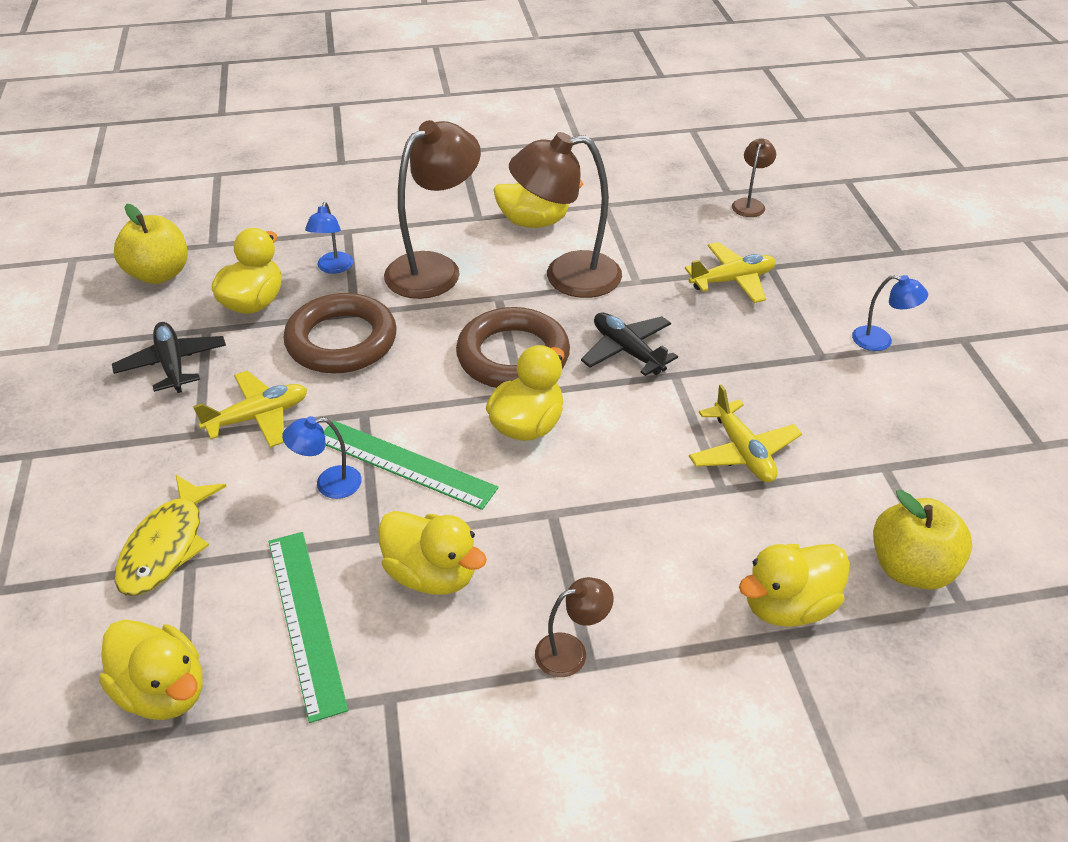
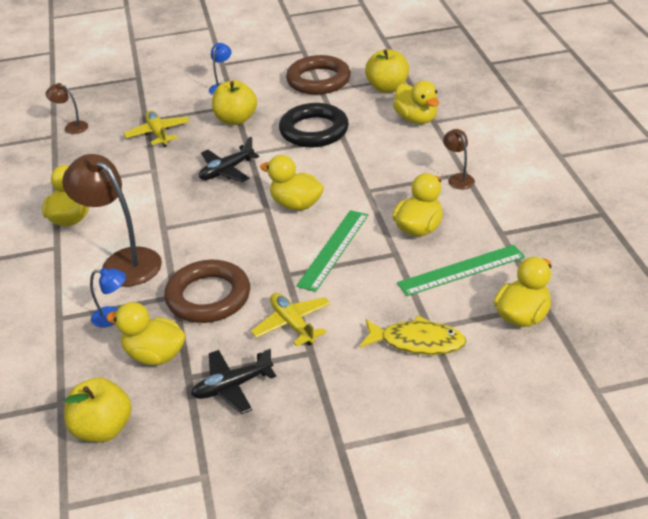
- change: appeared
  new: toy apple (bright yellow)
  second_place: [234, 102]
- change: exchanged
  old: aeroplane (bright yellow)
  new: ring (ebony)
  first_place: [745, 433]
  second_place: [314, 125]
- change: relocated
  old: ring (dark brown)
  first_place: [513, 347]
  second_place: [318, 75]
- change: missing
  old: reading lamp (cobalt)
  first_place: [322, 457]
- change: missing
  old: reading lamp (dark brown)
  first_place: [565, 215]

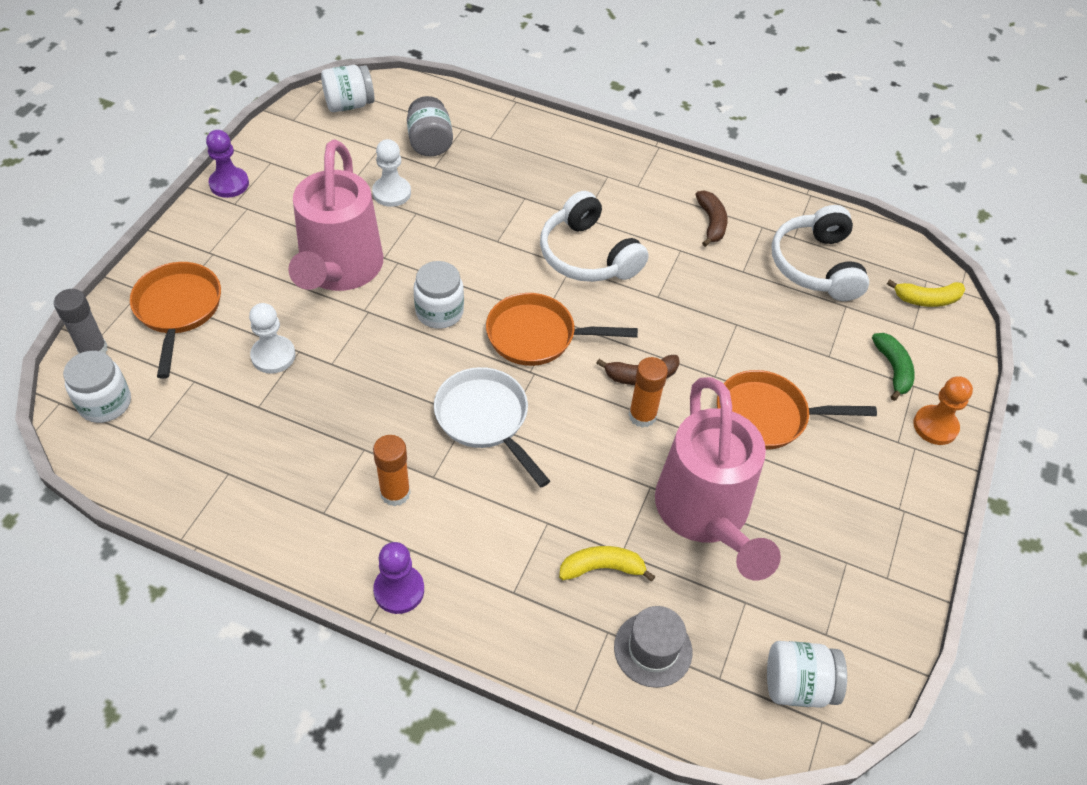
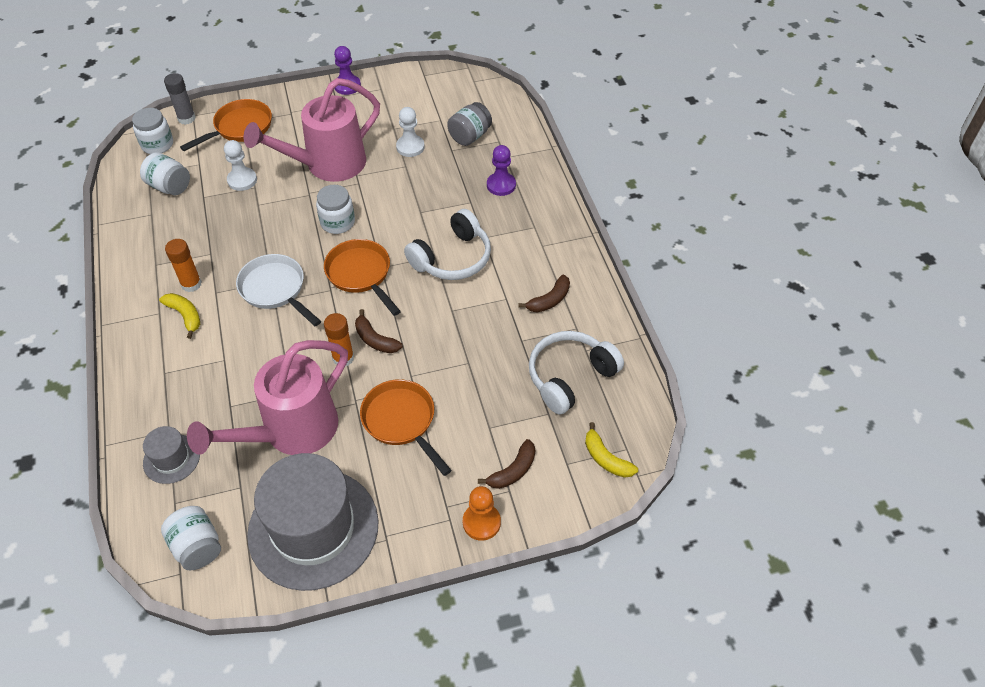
- change: relocated
  old: jam jar (pure white)
  first_place: [347, 88]
  second_place: [165, 173]
- change: relocated
  old: banana fruit (bright yellow)
  first_place: [607, 564]
  second_place: [179, 316]
- change: spun
  old: frying pan (pure white)
  first_place: [492, 427]
  second_place: [278, 290]
  degrees: -60
- change: appeared
  new: top hat (ash-grey)
  second_place: [312, 522]
- change: spun
  old: headphones (pure white)
  first_place: [594, 236]
  second_place: [447, 244]
  degrees: -150
- change: colour
  old: banana fruit (leaf-green)
  new: banana fruit (dark brown)
  first_place: [893, 367]
  second_place: [506, 464]
- change: relocated
  old: chess pawn (violet)
  first_place: [398, 578]
  second_place: [501, 170]

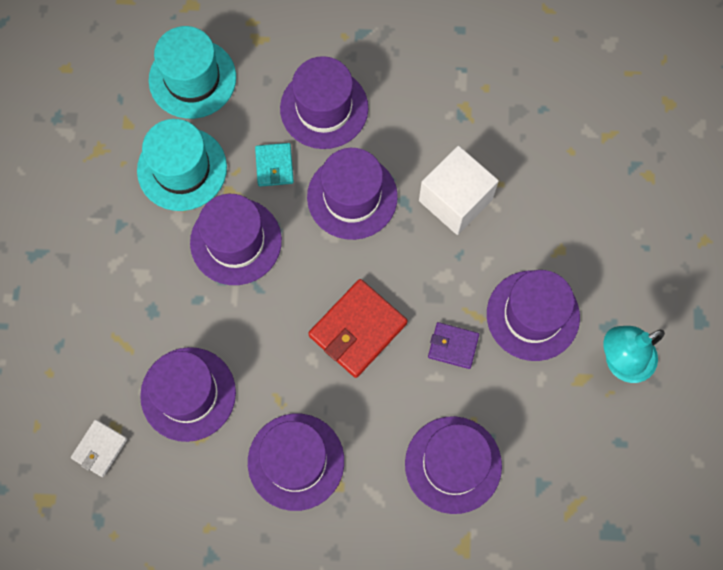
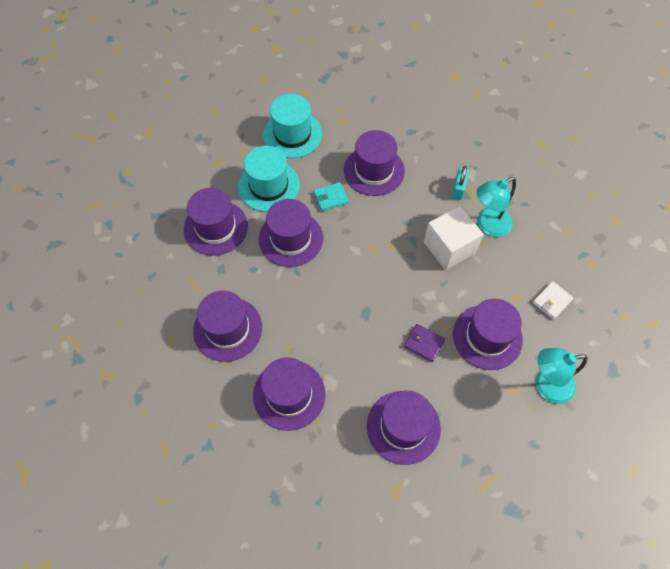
- change: relocated
  old: top hat (violet)
  first_place: [352, 194]
  second_place: [216, 222]
- change: spun
  old: card wallet (turquoise)
  first_place: [274, 165]
  second_place: [331, 196]
  degrees: 60
- change: appeared
  new: small lock (turquoise)
  second_place: [460, 183]
- change: appeared
  new: reading lamp (turquoise)
  second_place: [496, 207]
- change: relocated
  old: card wallet (pure white)
  first_place: [99, 448]
  second_place: [553, 300]
- change: missing
  old: card wallet (scarlet)
  first_place: [357, 328]

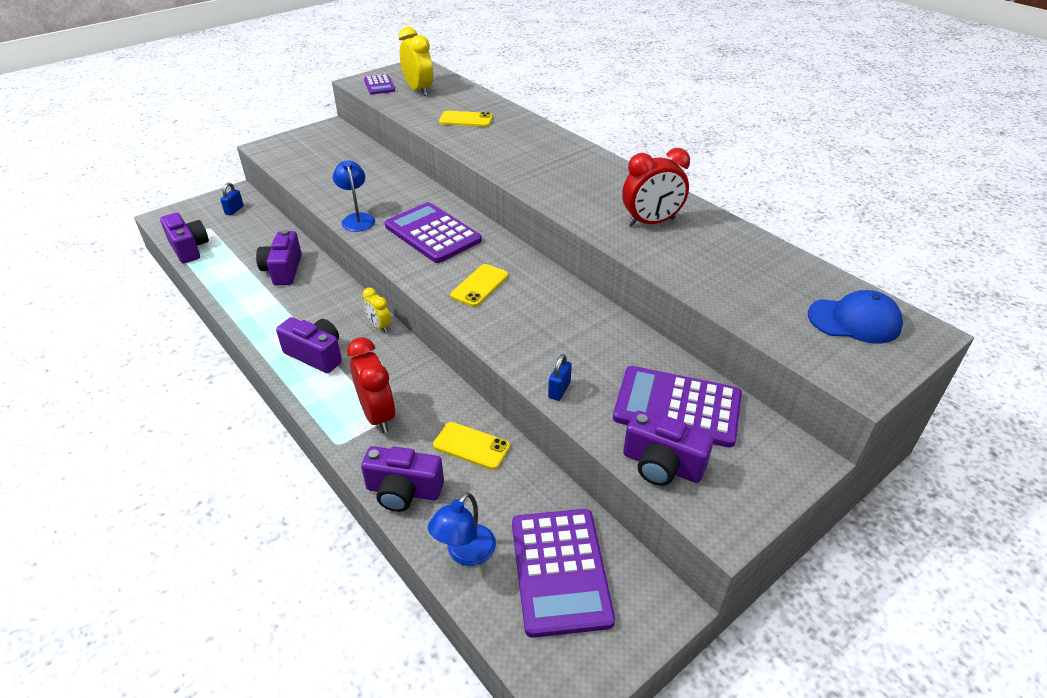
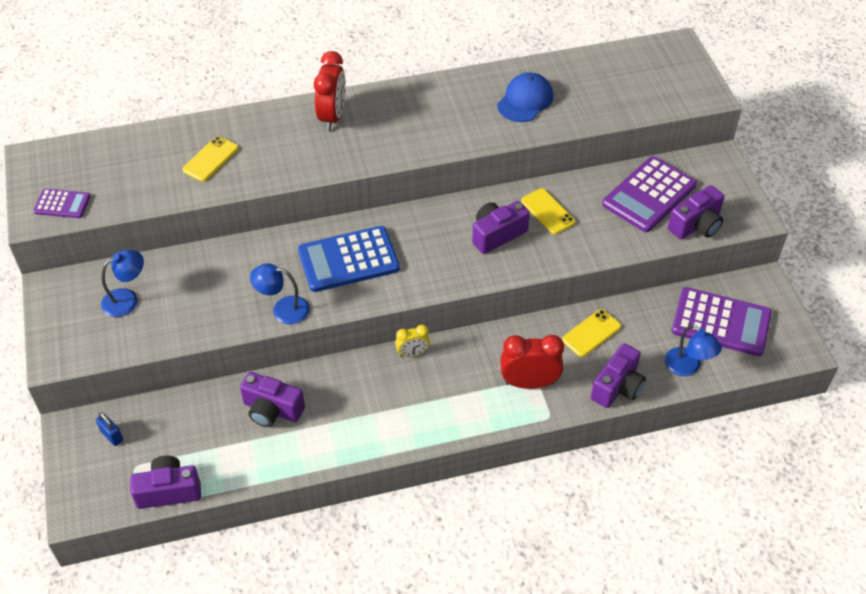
- change: appeared
  new: reading lamp (cobalt)
  second_place: [122, 283]
- change: colour
  old: adding machine (violet)
  new: adding machine (cobalt)
  first_place: [433, 232]
  second_place: [349, 259]
- change: relocated
  old: clock (scarlet)
  first_place: [656, 187]
  second_place: [330, 91]
- change: relocated
  old: camera (violet)
  first_place: [309, 345]
  second_place: [501, 227]
- change: relocated
  old: peaked cap (cobalt)
  first_place: [855, 317]
  second_place: [525, 97]
- change: relocated
  old: smartphone (bright yellow)
  first_place: [479, 285]
  second_place: [548, 211]
- change: missing
  old: clock (bright yellow)
  first_place: [416, 61]
- change: missing
  old: small lock (cobalt)
  first_place: [560, 377]

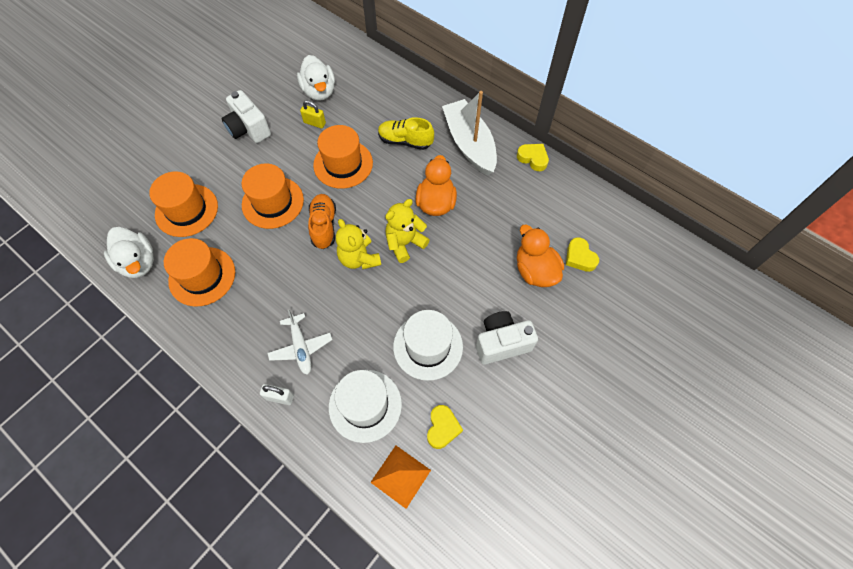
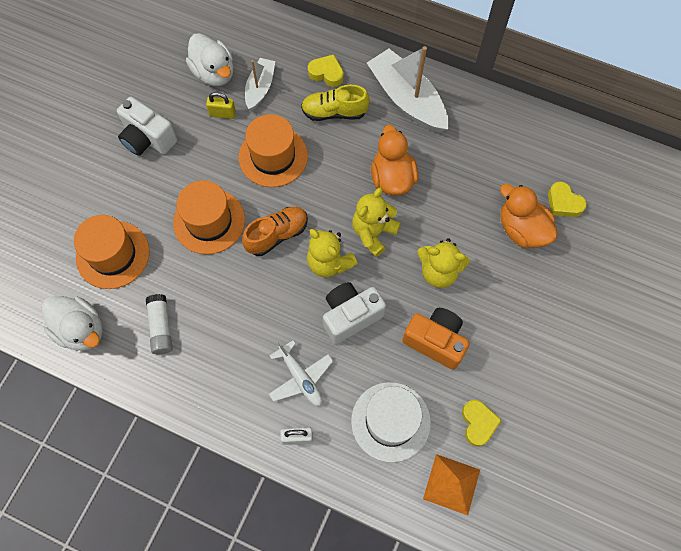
- change: exchanged
  old: top hat (bright orange)
  new: glue (pure white)
  first_place: [199, 272]
  second_place: [159, 324]
- change: spun
  old: lace-up shoe (bright orange)
  first_place: [322, 221]
  second_place: [275, 231]
  degrees: 75
- change: appeared
  new: toy boat (pure white)
  second_place: [260, 84]
- change: relocated
  old: love heart (bright yellow)
  first_place: [533, 157]
  second_place: [326, 70]
- change: relocated
  old: camera (pure white)
  first_place: [507, 338]
  second_place: [354, 313]
- change: exchanged
  old: top hat (pure white)
  new: camera (bright orange)
  first_place: [428, 345]
  second_place: [436, 339]
- change: appeared
  new: teddy (bright yellow)
  second_place: [443, 263]

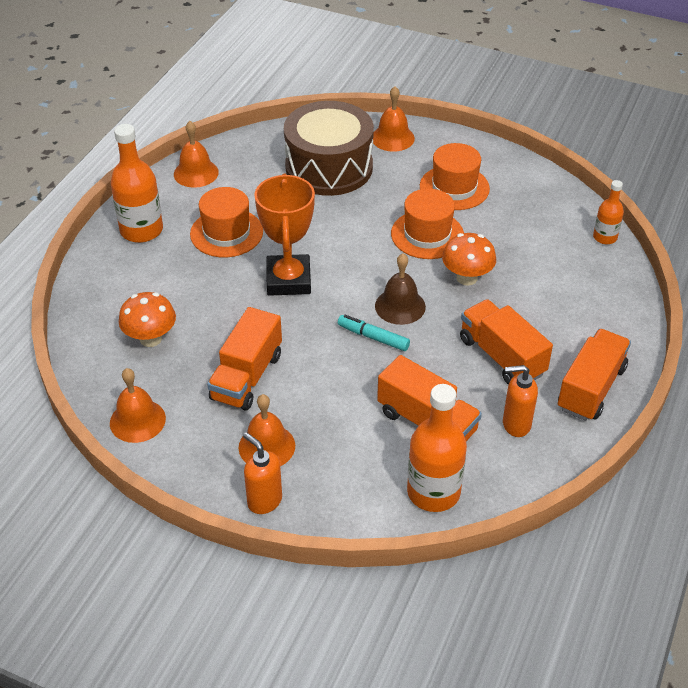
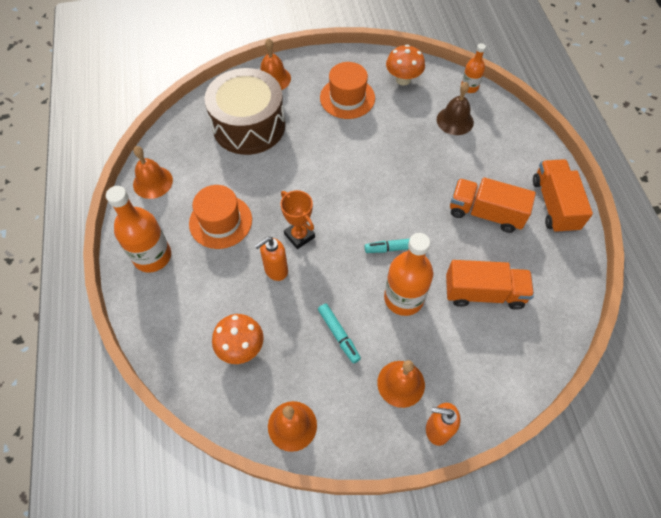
- change: relocated
  old: soap dispenser (bright orange)
  first_place: [520, 401]
  second_place: [271, 259]
- change: size
  old: award cup (bright orange)
  first_place: [284, 234]
  second_place: [298, 219]
  factor: 0.62
- change: exchanged
  old: lorry (bright orange)
  new: marker pen (turquoise)
  first_place: [244, 359]
  second_place: [339, 334]
- change: relocated
  old: drink bottle (bright orange)
  first_place: [437, 448]
  second_place: [408, 274]
- change: relocated
  old: toadstool (bright orange)
  first_place: [469, 259]
  second_place: [405, 65]
- change: relocated
  old: bell (dark brown)
  first_place: [400, 289]
  second_place: [455, 108]
- change: missing
  old: top hat (bright orange)
  first_place: [427, 224]

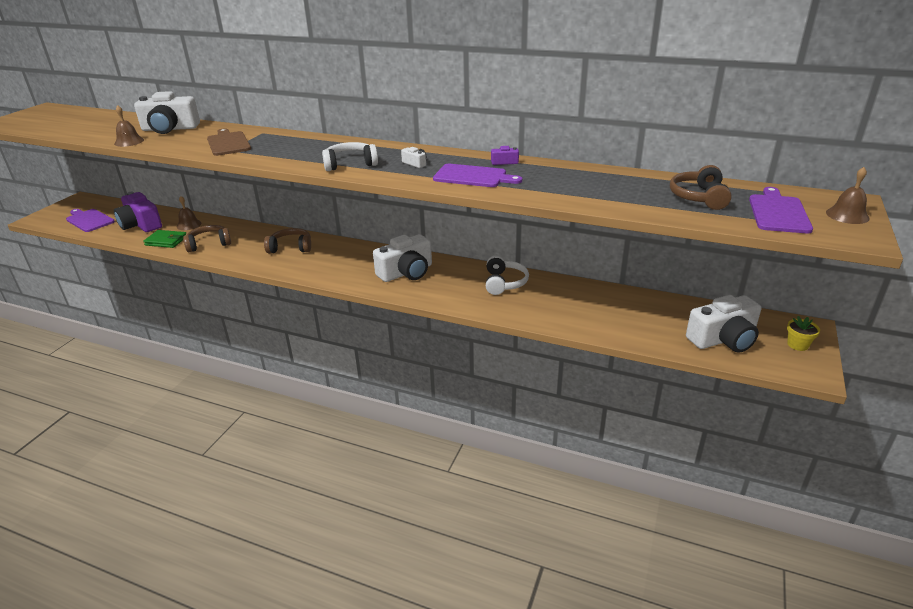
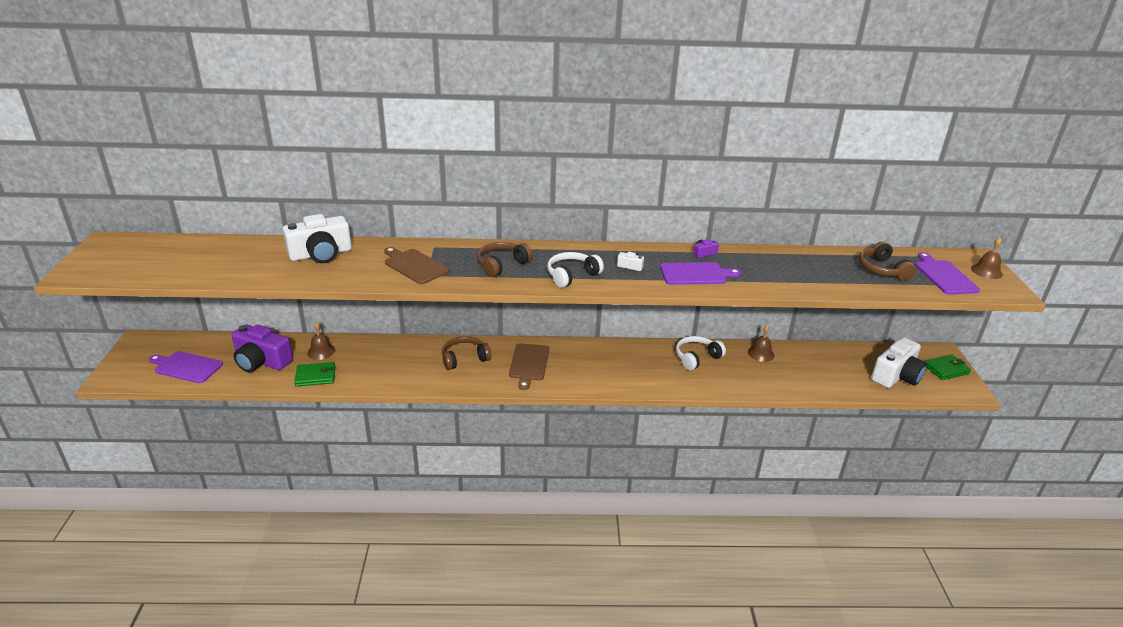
- change: relocated
  old: headphones (dark brown)
  first_place: [207, 238]
  second_place: [505, 259]
- change: appeared
  new: chopping board (dark brown)
  second_place: [529, 366]
- change: spun
  old: headphones (pure white)
  first_place: [507, 275]
  second_place: [701, 353]
  degrees: -105
- change: relocated
  old: bell (dark brown)
  first_place: [129, 126]
  second_place: [761, 343]
- change: exchanged
  old: potted plant (bright yellow)
  new: card wallet (leaf-green)
  first_place: [803, 333]
  second_place: [947, 367]
- change: missing
  old: camera (pure white)
  first_place: [402, 258]

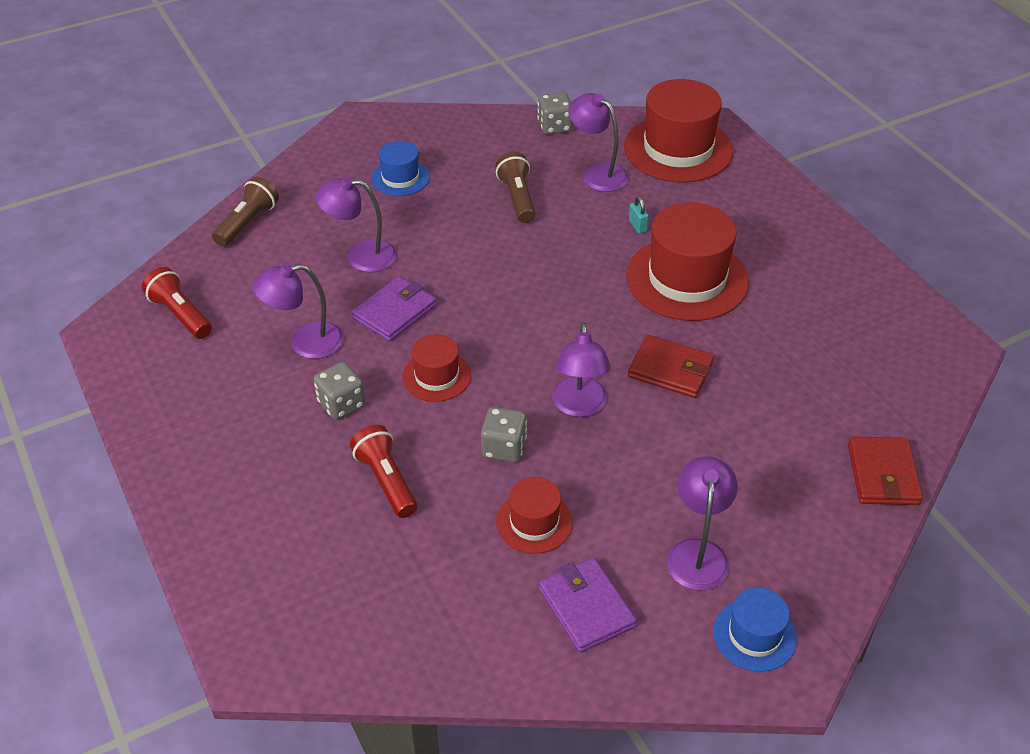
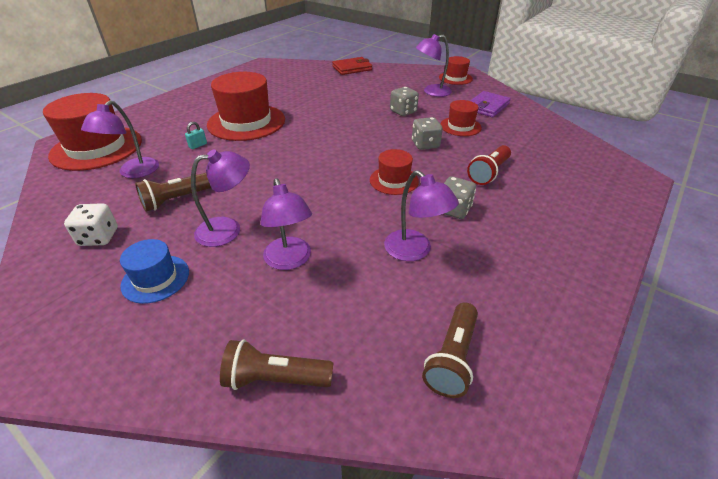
- change: appeared
  new: dice (pure white)
  second_place: [91, 224]
- change: relocated
  old: reading lamp (violet)
  first_place: [581, 369]
  second_place: [220, 198]
- change: relocated
  old: dice (ash-grey)
  first_place: [555, 113]
  second_place: [404, 101]
- change: colour
  old: pocket torch (scarlet)
  new: pocket torch (dark brown)
  first_place: [177, 303]
  second_place: [450, 350]
- change: colour
  old: top hat (cobalt)
  new: top hat (scarlet)
  first_place: [755, 629]
  second_place: [456, 70]
- change: missing
  old: card wallet (violet)
  first_place: [394, 309]
- change: missing
  old: card wallet (scarlet)
  first_place: [671, 366]

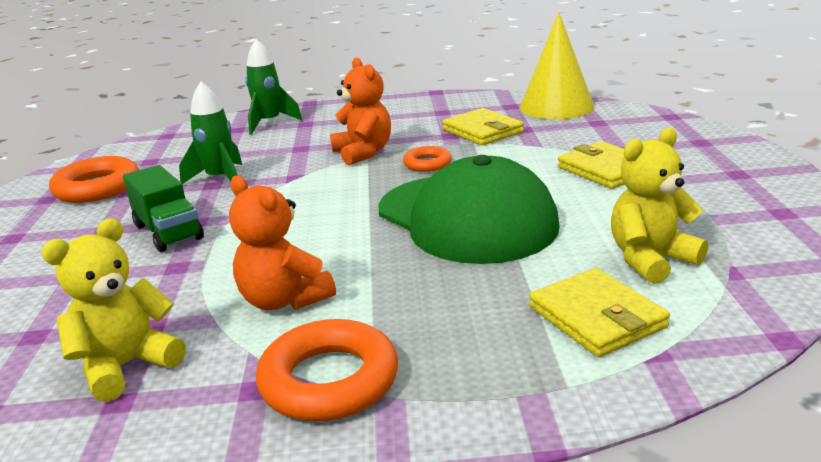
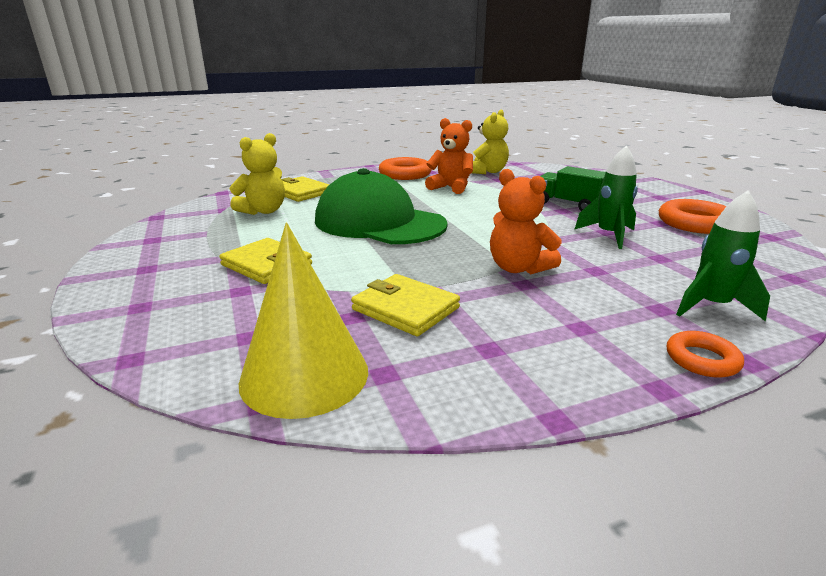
- change: relocated
  old: ring (bright orange)
  first_place: [427, 159]
  second_place: [705, 354]

